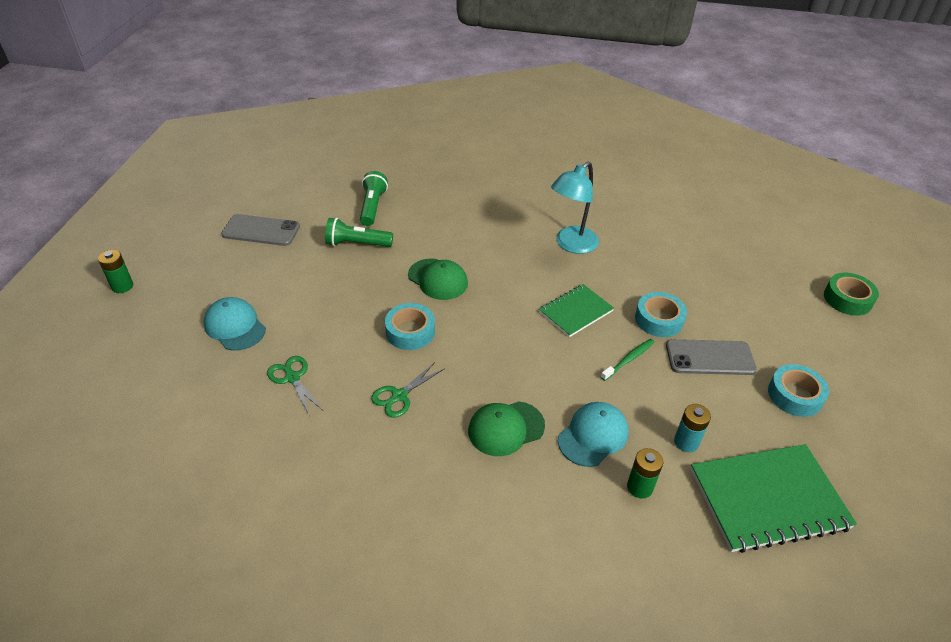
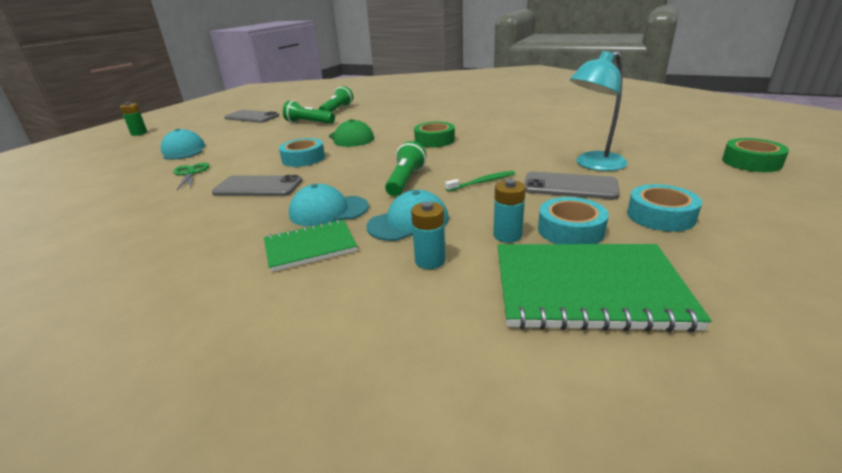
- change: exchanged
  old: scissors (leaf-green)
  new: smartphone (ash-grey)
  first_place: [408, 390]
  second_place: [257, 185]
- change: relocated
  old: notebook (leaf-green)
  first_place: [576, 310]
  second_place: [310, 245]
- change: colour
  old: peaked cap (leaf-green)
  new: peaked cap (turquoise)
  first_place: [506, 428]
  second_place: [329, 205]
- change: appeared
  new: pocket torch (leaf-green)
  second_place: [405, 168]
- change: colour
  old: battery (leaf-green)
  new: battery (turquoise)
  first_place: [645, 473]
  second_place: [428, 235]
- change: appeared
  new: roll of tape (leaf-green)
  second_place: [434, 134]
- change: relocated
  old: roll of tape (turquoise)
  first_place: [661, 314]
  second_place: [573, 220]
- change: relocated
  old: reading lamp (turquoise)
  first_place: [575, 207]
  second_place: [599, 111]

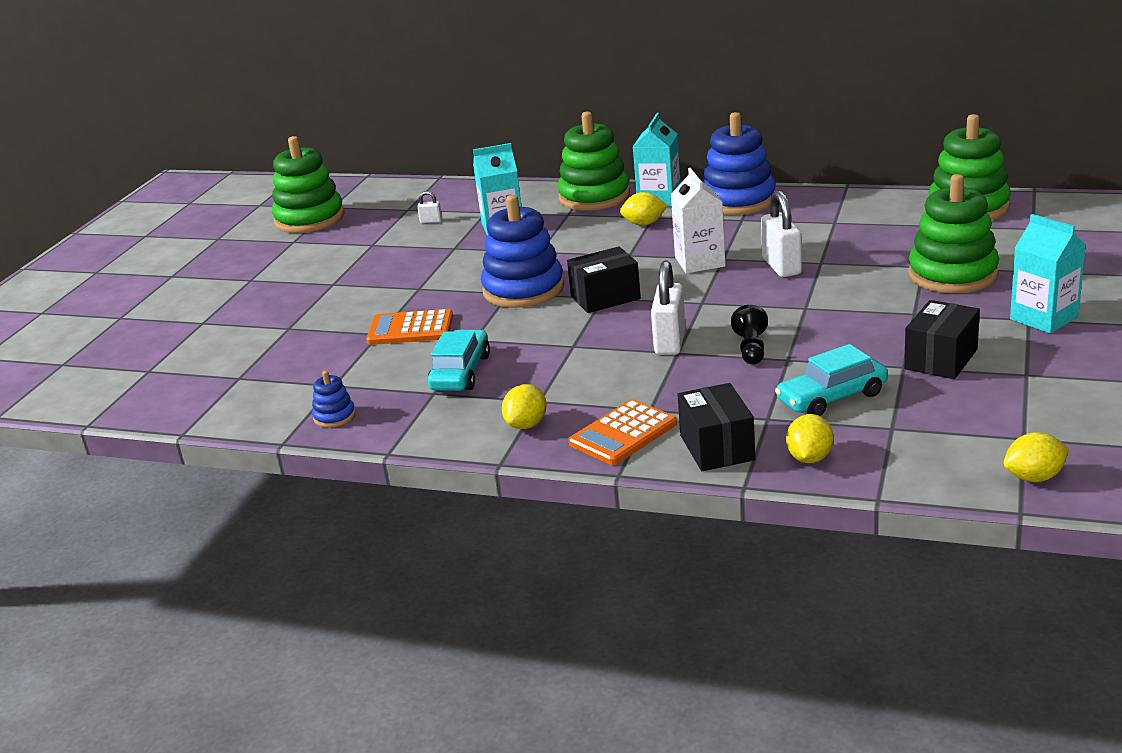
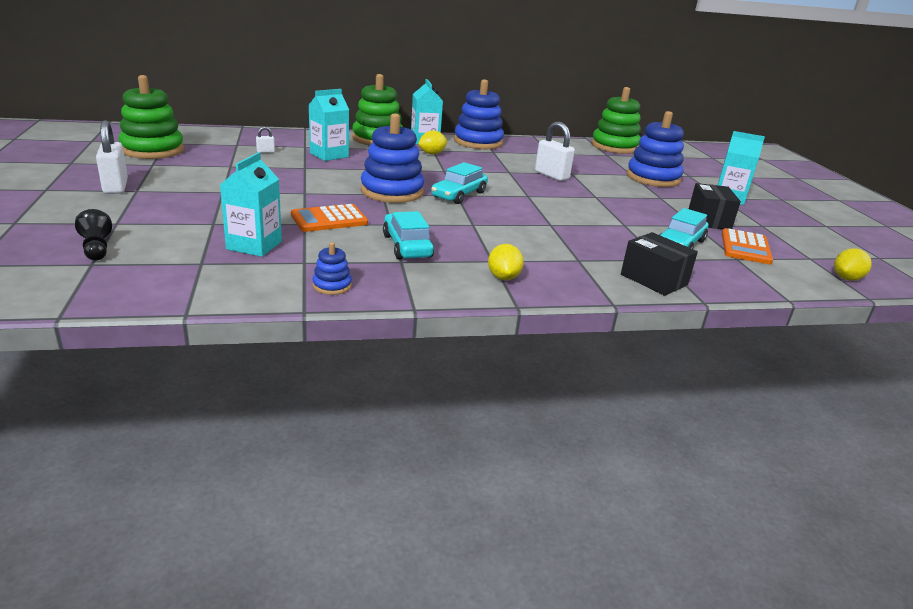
- change: relocated
  old: chess pawn (ebony)
  first_place: [749, 335]
  second_place: [93, 235]
- change: relocated
  old: small lock (pure white)
  first_place: [668, 308]
  second_place: [112, 157]
- change: appeared
  new: juice carton (turquoise)
  second_place: [251, 204]
- change: exchanged
  old: box (ebony)
  new: toy car (turquoise)
  first_place: [604, 279]
  second_place: [459, 183]
- change: colour
  old: stacking rings (leaf-green)
  new: stacking rings (cobalt)
  first_place: [953, 233]
  second_place: [655, 149]
- change: relocated
  old: adding machine (bright orange)
  first_place: [622, 432]
  second_place: [747, 246]
- change: missing
  old: juice carton (pure white)
  first_place: [698, 220]
- change: missing
  old: toy lemon (bright yellow)
  first_place: [810, 438]

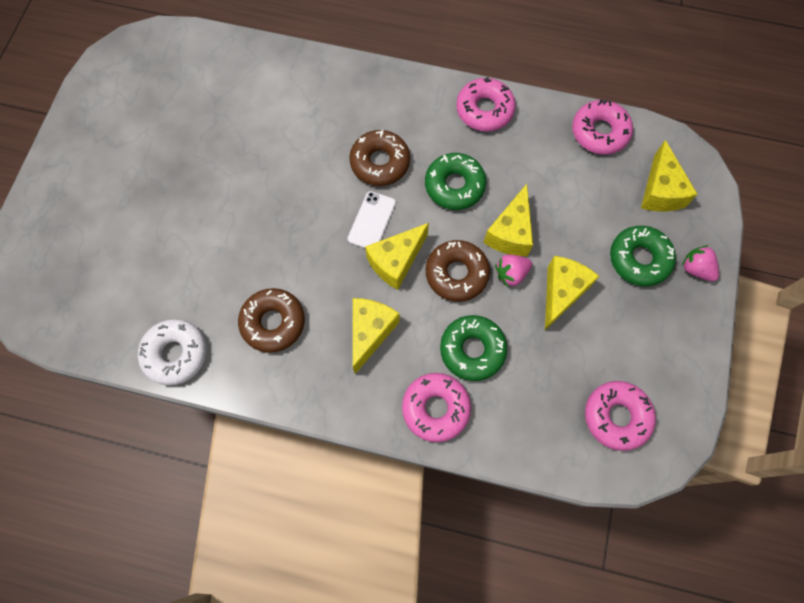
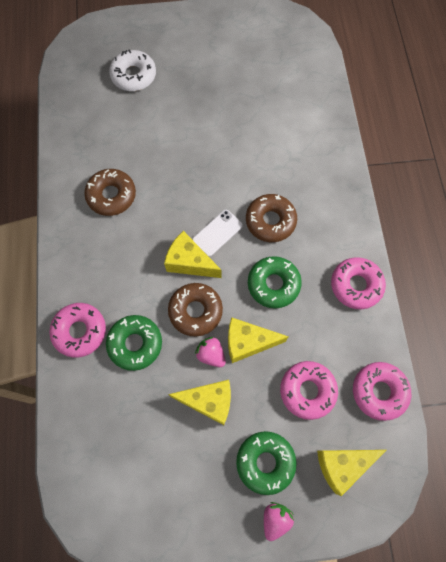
- change: relocated
  old: glazed donut (pure white)
  first_place: [172, 352]
  second_place: [132, 70]
- change: spun
  old: smartphone (pure white)
  first_place: [371, 219]
  second_place: [217, 233]
  degrees: -45
- change: relocated
  old: glazed donut (pink)
  first_place: [620, 416]
  second_place: [309, 390]
- change: missing
  old: cheese wedge (bright yellow)
  first_place: [376, 336]

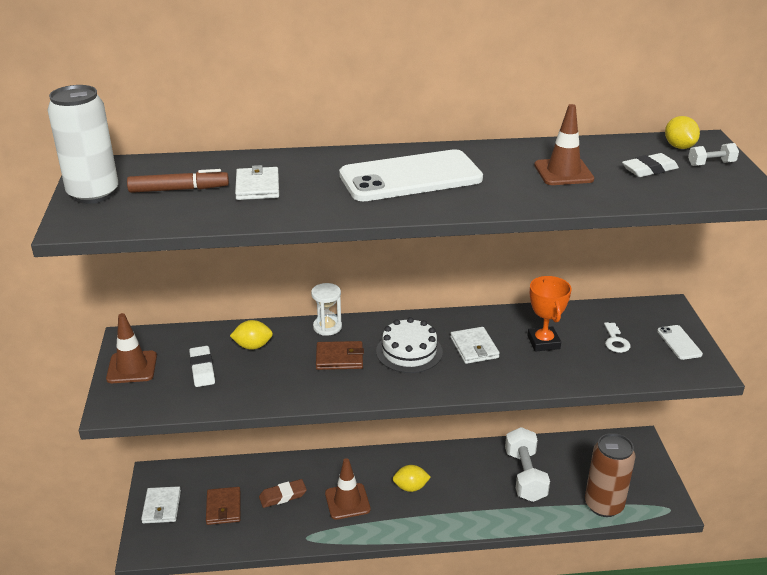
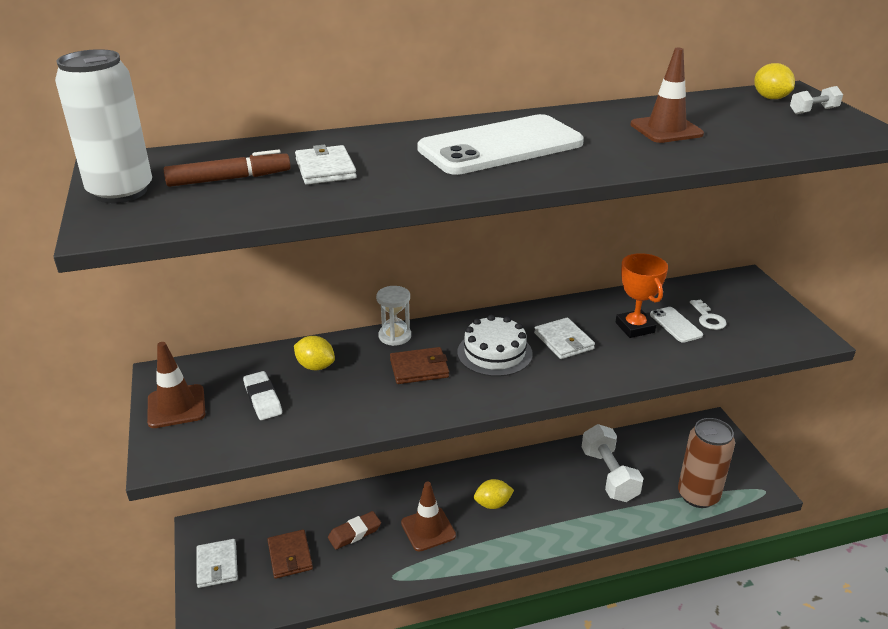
- change: spun
  old: toy lemon (bright yellow)
  first_place: [251, 335]
  second_place: [314, 353]
  degrees: 45
- change: relocated
  old: smartphone (pure white)
  first_place: [680, 342]
  second_place: [676, 325]
- change: missing
  old: gum eraser (pure white)
  first_place: [650, 165]

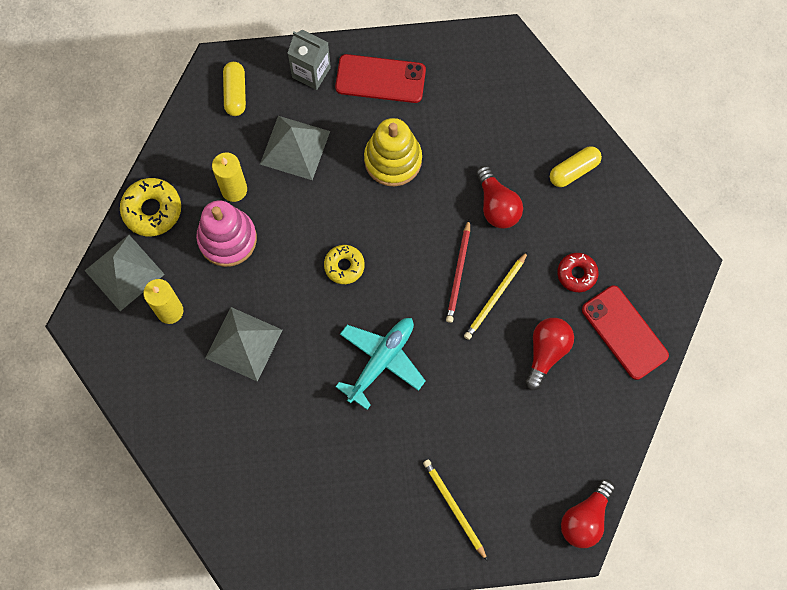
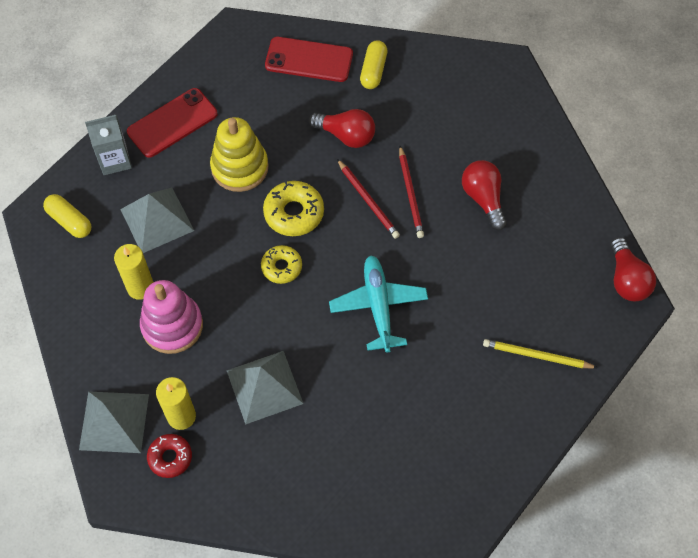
- change: relocated
  old: glazed donut (scarlet)
  first_place: [578, 272]
  second_place: [169, 456]
- change: relocated
  old: glazed donut (bright yellow)
  first_place: [150, 207]
  second_place: [293, 208]
- change: relocated
  old: smartphone (scarlet)
  first_place: [625, 333]
  second_place: [309, 59]
- change: colour
  old: pencil (bright yellow)
  new: pencil (scarlet)
  first_place: [496, 295]
  second_place: [411, 192]

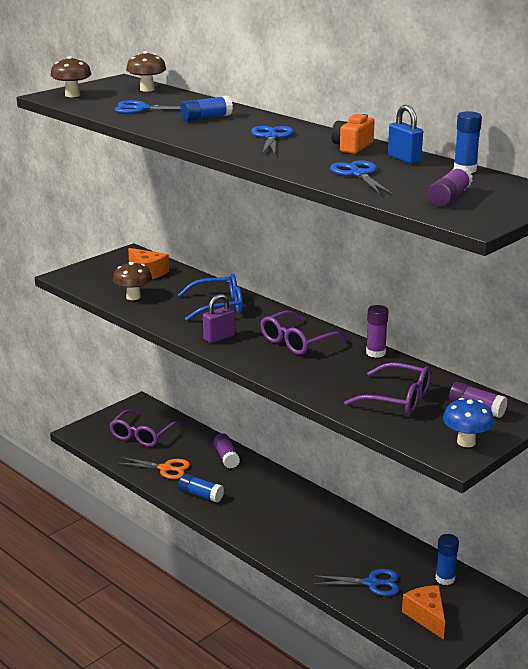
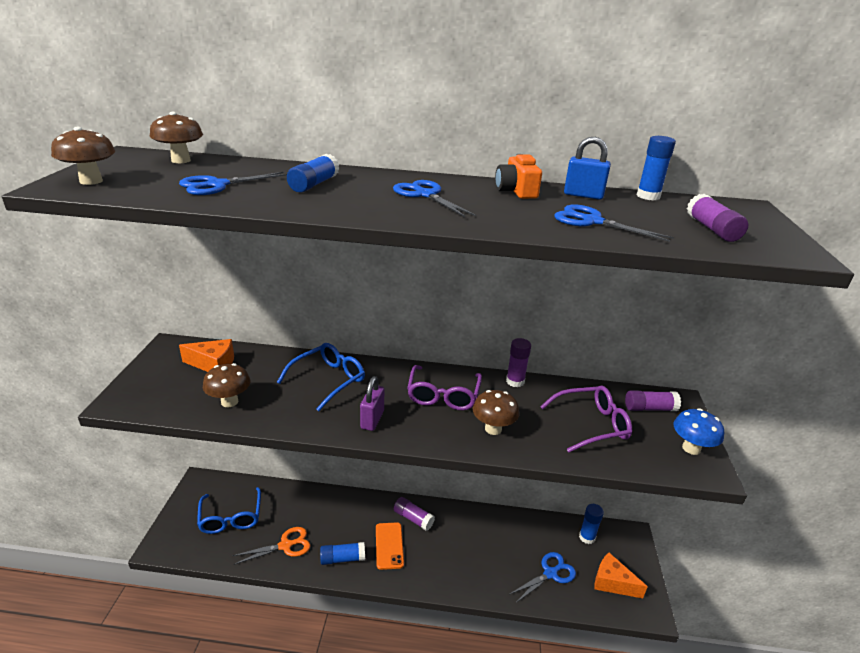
- change: colour
  old: glasses (violet)
  new: glasses (cobalt)
  first_place: [145, 428]
  second_place: [229, 510]
- change: appeared
  new: smartphone (bright orange)
  second_place: [390, 546]
- change: relocated
  old: glue (violet)
  first_place: [226, 450]
  second_place: [414, 514]
- change: appeared
  new: toadstool (dark brown)
  second_place: [496, 412]

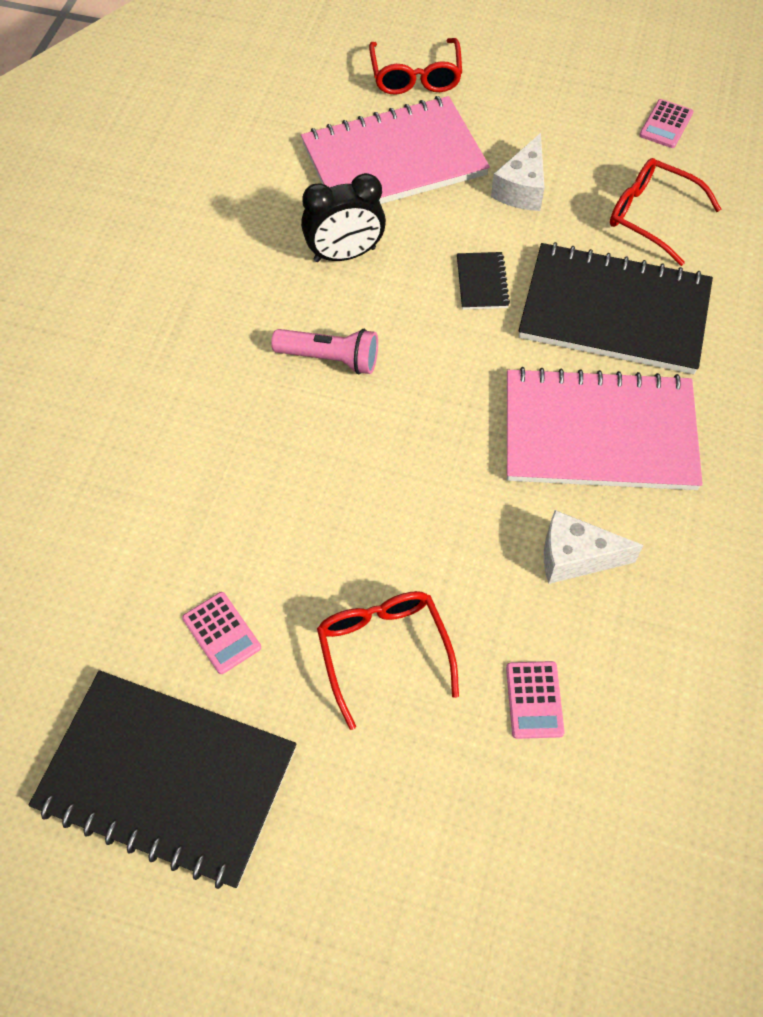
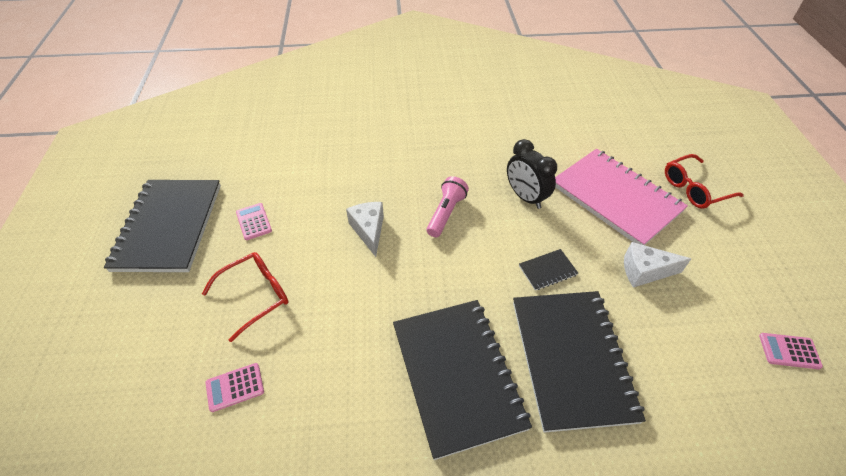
- change: spun
  old: adding machine (pink)
  first_place: [221, 633]
  second_place: [254, 221]
  degrees: 120
- change: relocated
  old: cheese wedge (pure white)
  first_place: [593, 547]
  second_place: [365, 229]
- change: colour
  old: notebook (pink)
  new: notebook (ebony)
  first_place: [605, 428]
  second_place: [462, 380]
- change: spun
  old: pocket torch (pink)
  first_place: [324, 351]
  second_place: [448, 206]
  degrees: -150
- change: missing
  old: glasses (scarlet)
  first_place: [665, 212]

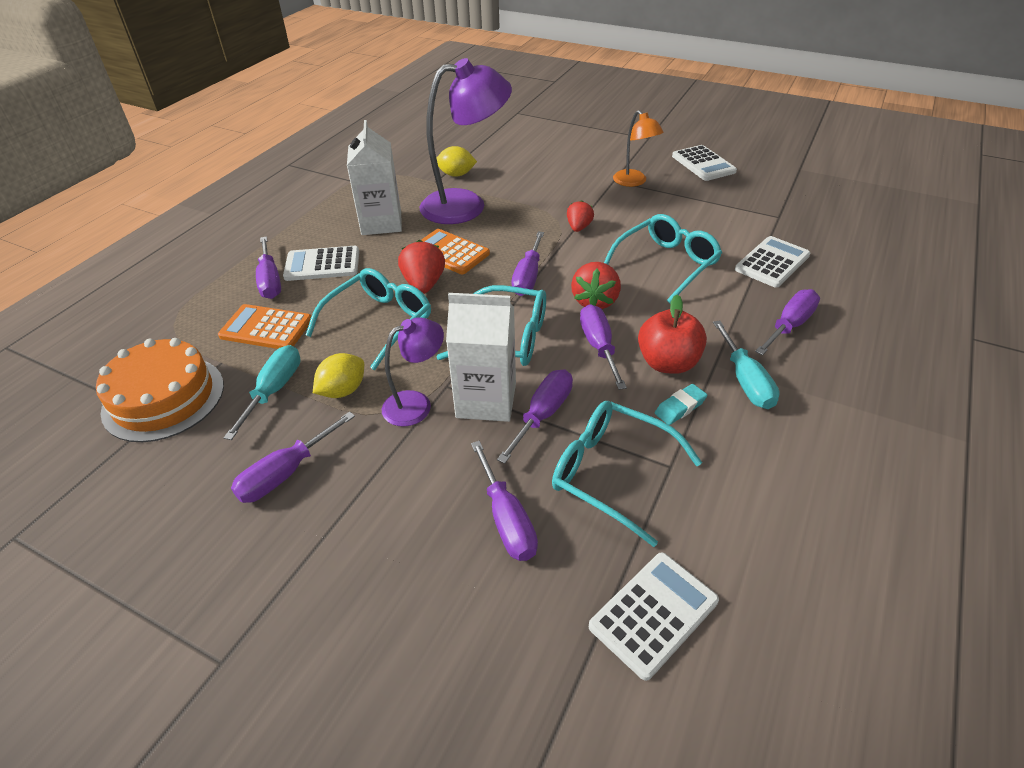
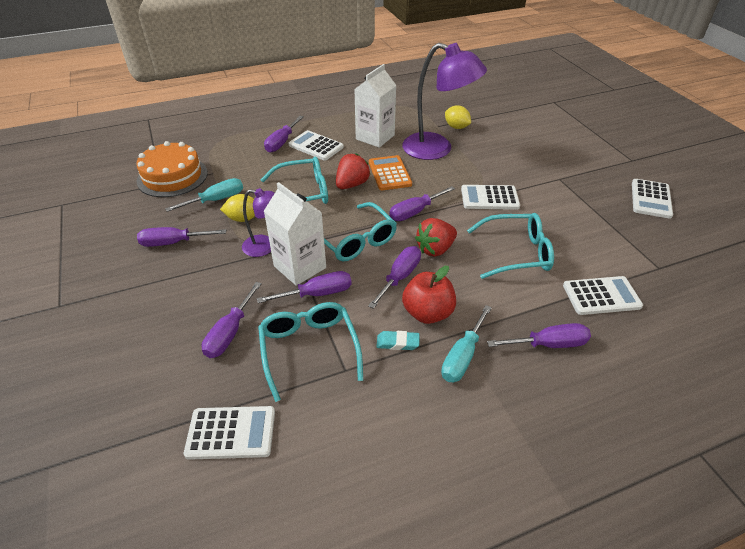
- change: exchanged
  old: berry (scarlet)
  new: adding machine (pure white)
  first_place: [580, 216]
  second_place: [490, 197]
- change: missing
  old: adding machine (bright orange)
  first_place: [264, 326]
- change: missing
  old: reading lamp (bright orange)
  first_place: [638, 148]

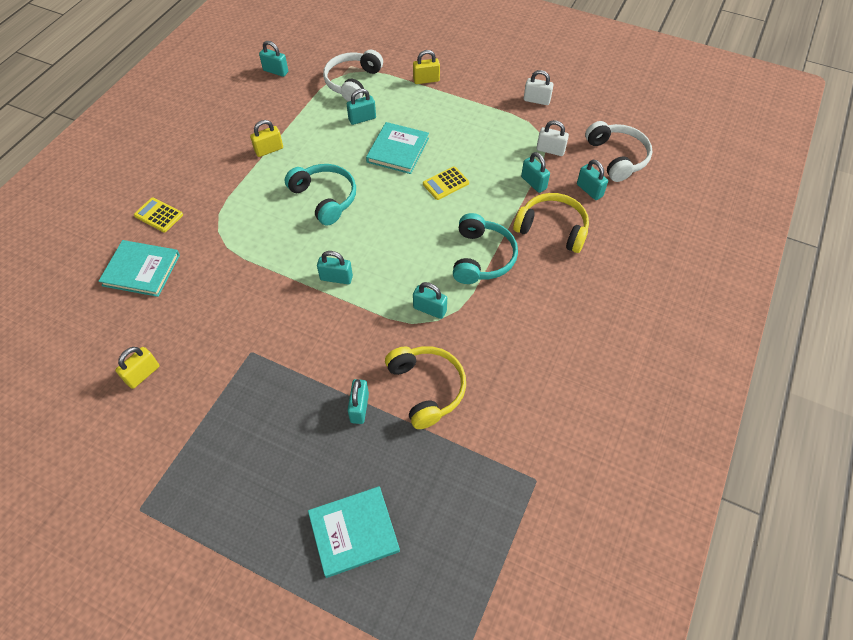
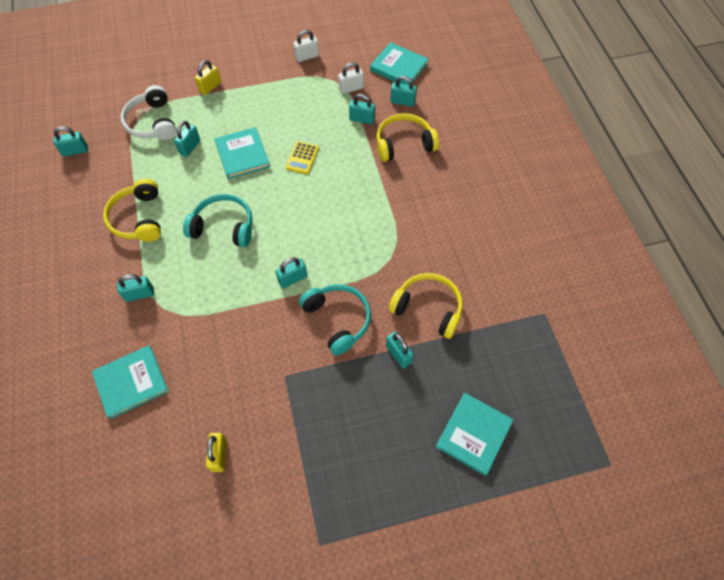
- change: exchanged
  old: small lock (bright yellow)
  new: headphones (bright yellow)
  first_place: [266, 138]
  second_place: [132, 210]
- change: relocated
  old: small lock (turquoise)
  first_place: [430, 300]
  second_place: [135, 288]
- change: relocated
  old: headphones (turquoise)
  first_place: [485, 248]
  second_place: [335, 320]
- change: exchanged
  old: headphones (pure white)
  new: book (turquoise)
  first_place: [618, 151]
  second_place: [399, 63]
- change: missing
  old: adding machine (bright yellow)
  first_place: [158, 214]

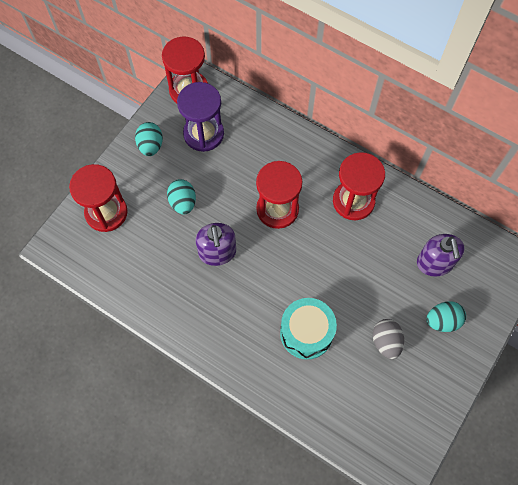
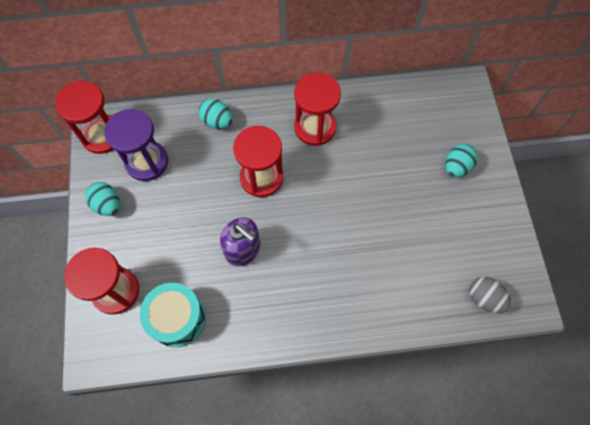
- change: relocated
  old: toy drum (turquoise)
  first_place: [308, 329]
  second_place: [173, 315]
- change: relocated
  old: egg shape (turquoise)
  first_place: [181, 196]
  second_place: [215, 114]
- change: relocated
  old: egg shape (ash-grey)
  first_place: [388, 339]
  second_place: [490, 295]
- change: missing
  old: soap dispenser (violet)
  first_place: [441, 255]

